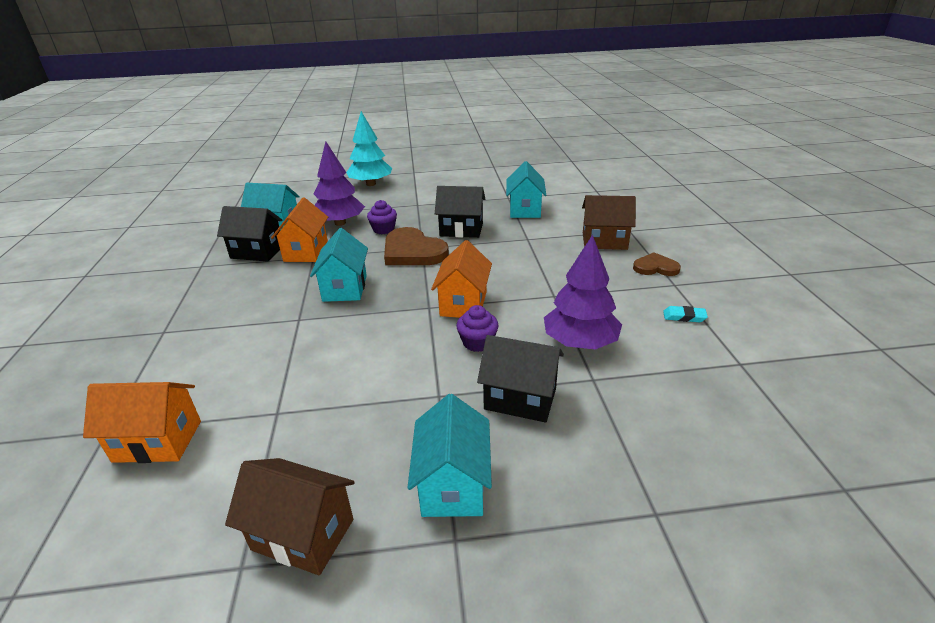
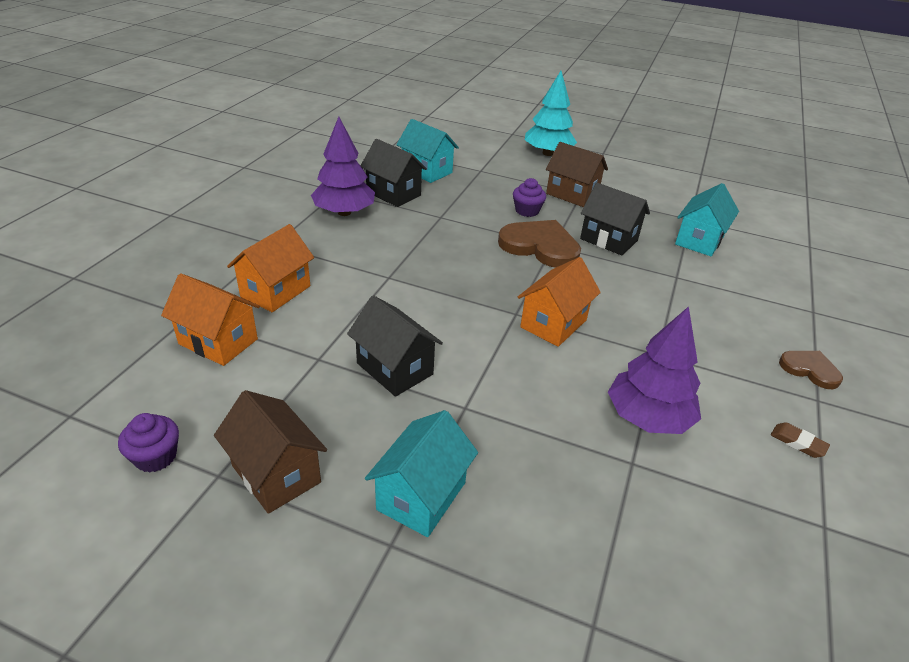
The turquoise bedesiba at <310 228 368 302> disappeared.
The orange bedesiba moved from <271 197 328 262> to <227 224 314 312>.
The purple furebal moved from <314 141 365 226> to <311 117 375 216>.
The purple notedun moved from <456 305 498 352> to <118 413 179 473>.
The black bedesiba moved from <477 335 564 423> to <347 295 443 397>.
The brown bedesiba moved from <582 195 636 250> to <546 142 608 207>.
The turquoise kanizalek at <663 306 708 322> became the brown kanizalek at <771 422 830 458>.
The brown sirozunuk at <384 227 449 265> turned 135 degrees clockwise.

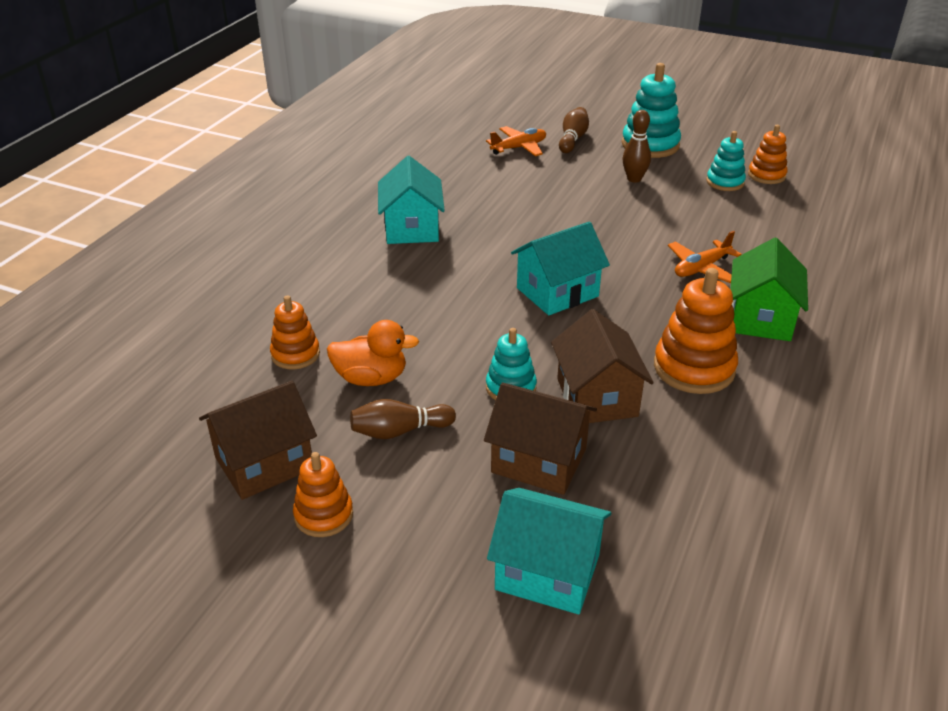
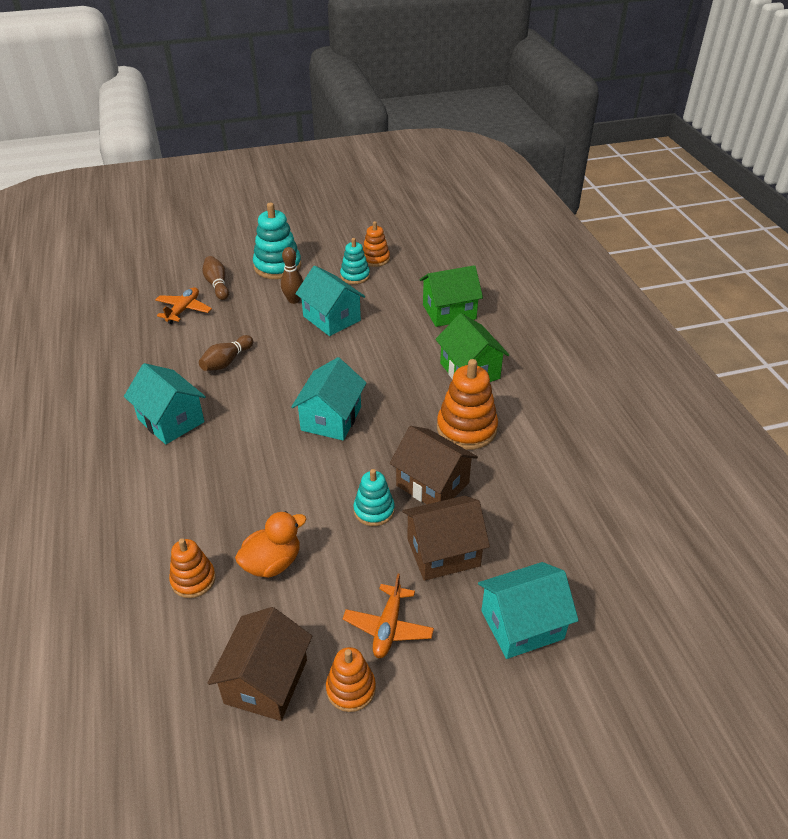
The turquoise bedesiba at <295 266 365 336> appeared.
The green bedesiba at <420 265 483 327> appeared.
The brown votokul moved from <350 399 456 439> to <199 335 253 371>.
The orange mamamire moved from <668 231 742 283> to <343 574 434 658>.

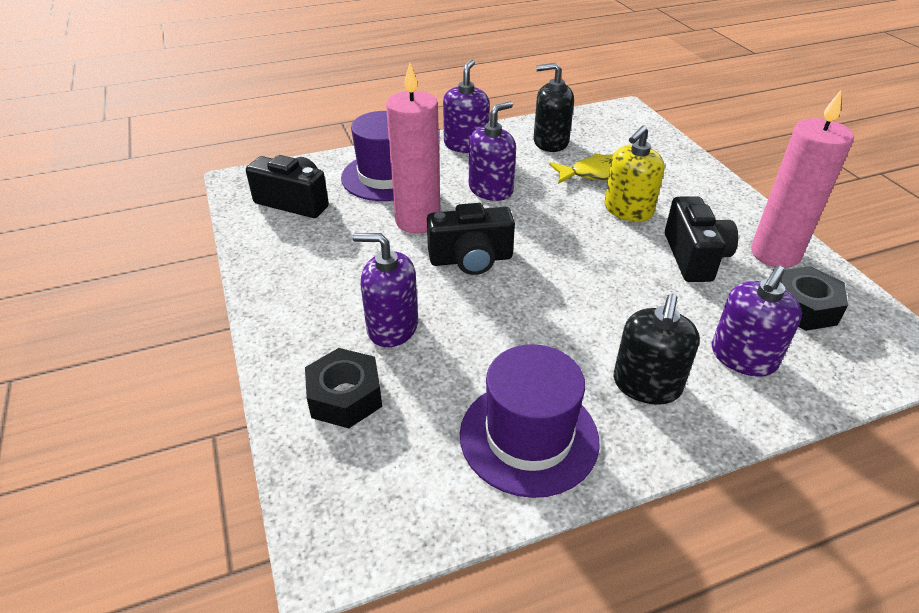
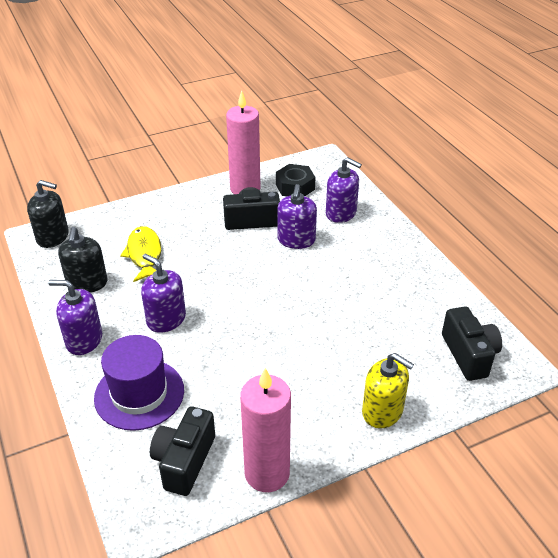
The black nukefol at <305 348 382 428> disappeared.
The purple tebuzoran at <460 344 600 498> disappeared.
The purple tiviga moved from <353 233 418 347> to <278 184 317 249>.
The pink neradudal moved from <386 63 440 234> to <240 368 291 492>.
The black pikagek moved from <427 203 515 275> to <442 306 502 381>.
The yellow tiviga moved from <604 126 665 222> to <362 353 414 429>.
The black tiviga moved from <614 294 700 405> to <27 180 69 248>.

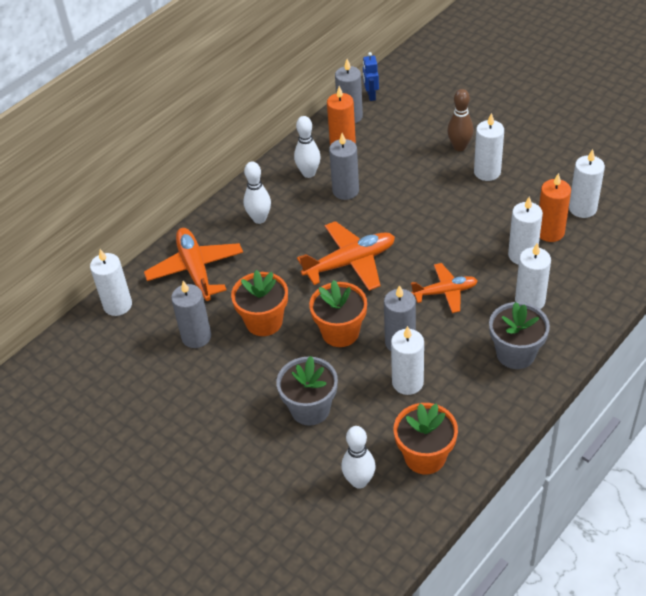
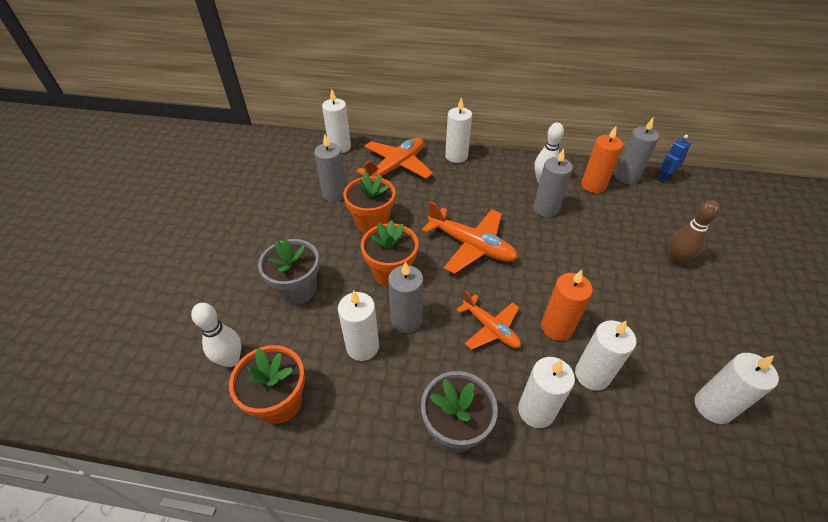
The white votokul at <243 162 271 224> disappeared.
The white neradudal moved from <474 113 504 181> to <445 97 472 163>.
The orange neradudal moved from <539 173 571 242> to <541 270 593 341>.

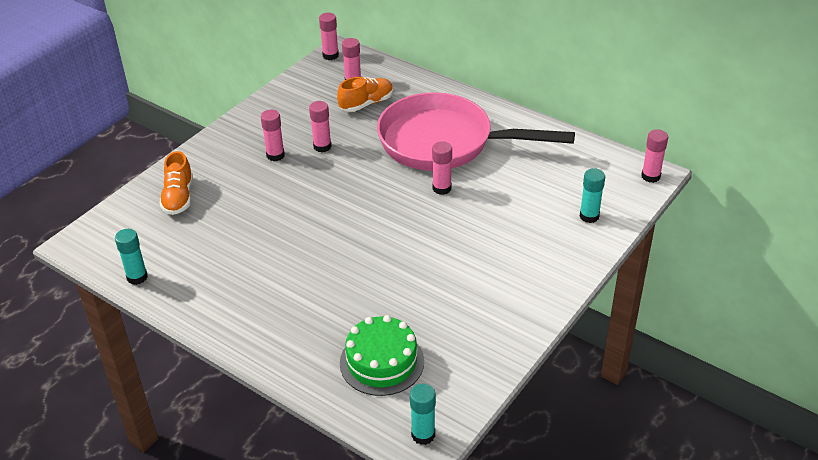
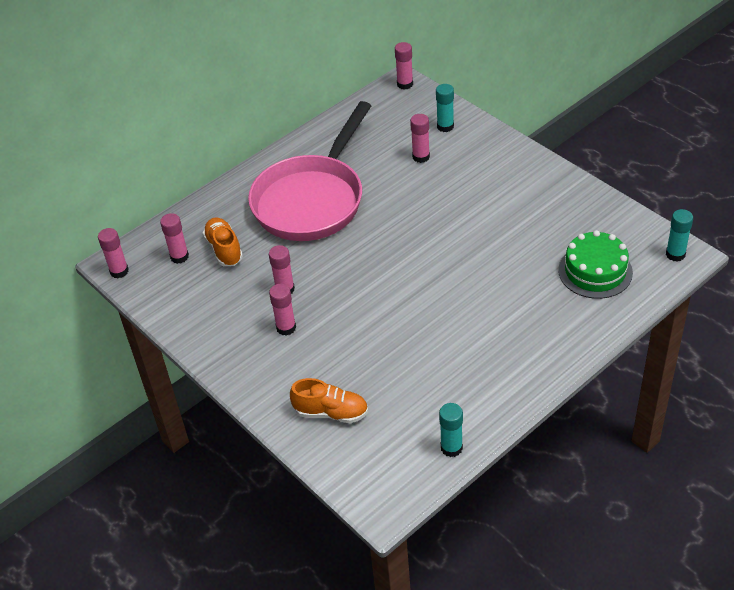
The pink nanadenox moved from <432 141 452 195> to <410 114 430 163>.

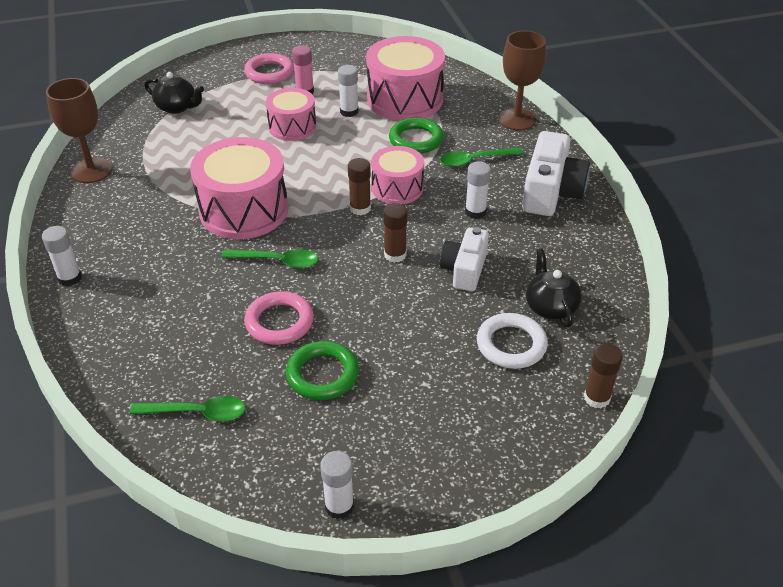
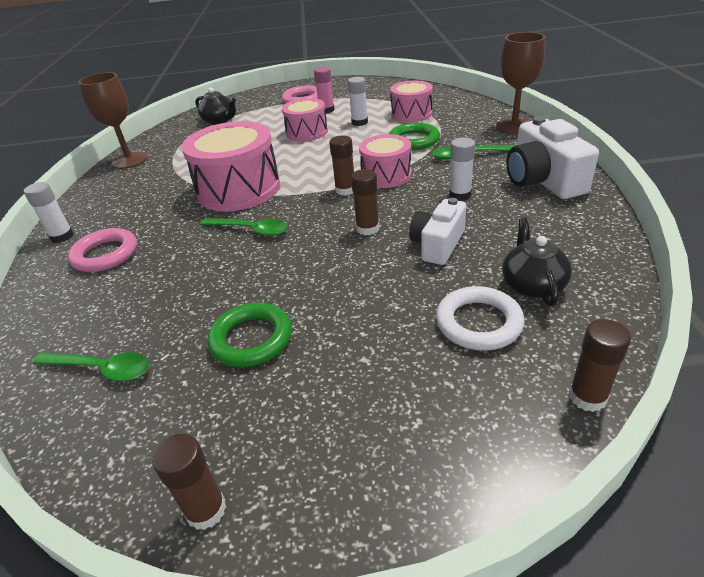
The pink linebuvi moved from <244 291 314 345> to <68 228 137 272>.
The white nanadenox at <320 451 354 519> became the brown nanadenox at <152 433 226 530>.
The white pikagek at <522 131 590 216> turned 135 degrees clockwise.
The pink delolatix at <366 36 445 121> changed to 0.60 times the size.

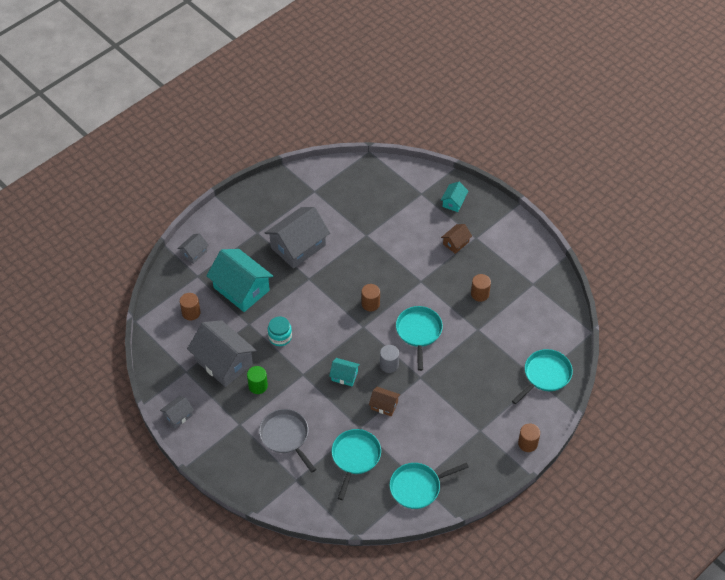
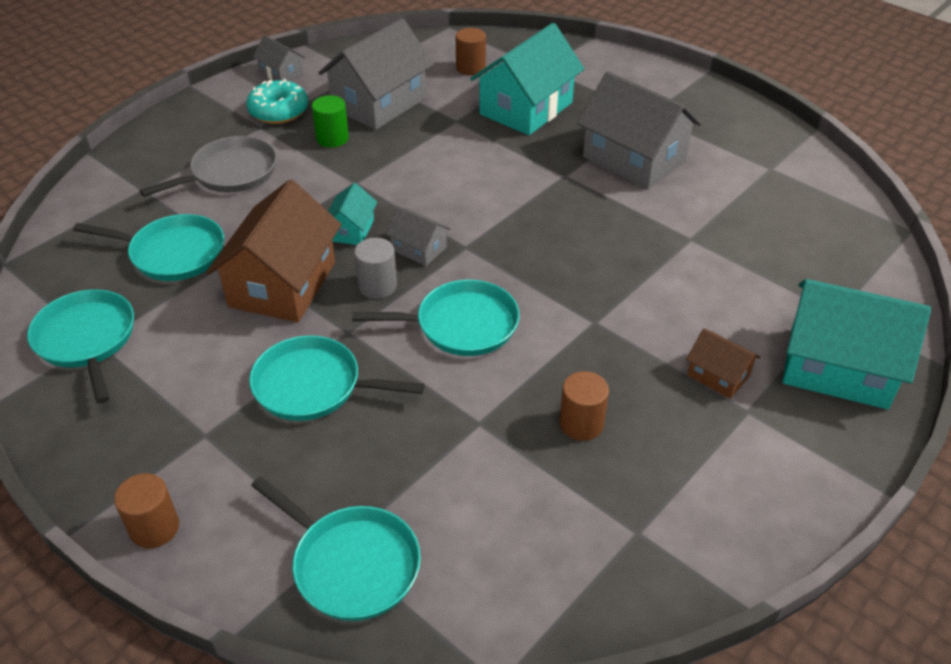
The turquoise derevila at <268 317 292 346> disappeared.
The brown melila at <361 284 380 311> disappeared.
The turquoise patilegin at <246 79 308 124> appeared.
The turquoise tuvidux at <249 335 425 421> appeared.
The grey bedesiba moved from <177 233 209 264> to <386 206 451 266>.
The brown bedesiba at <369 387 400 416> changed to 2.07 times the size.
The turquoise bedesiba at <441 182 468 212> changed to 2.07 times the size.

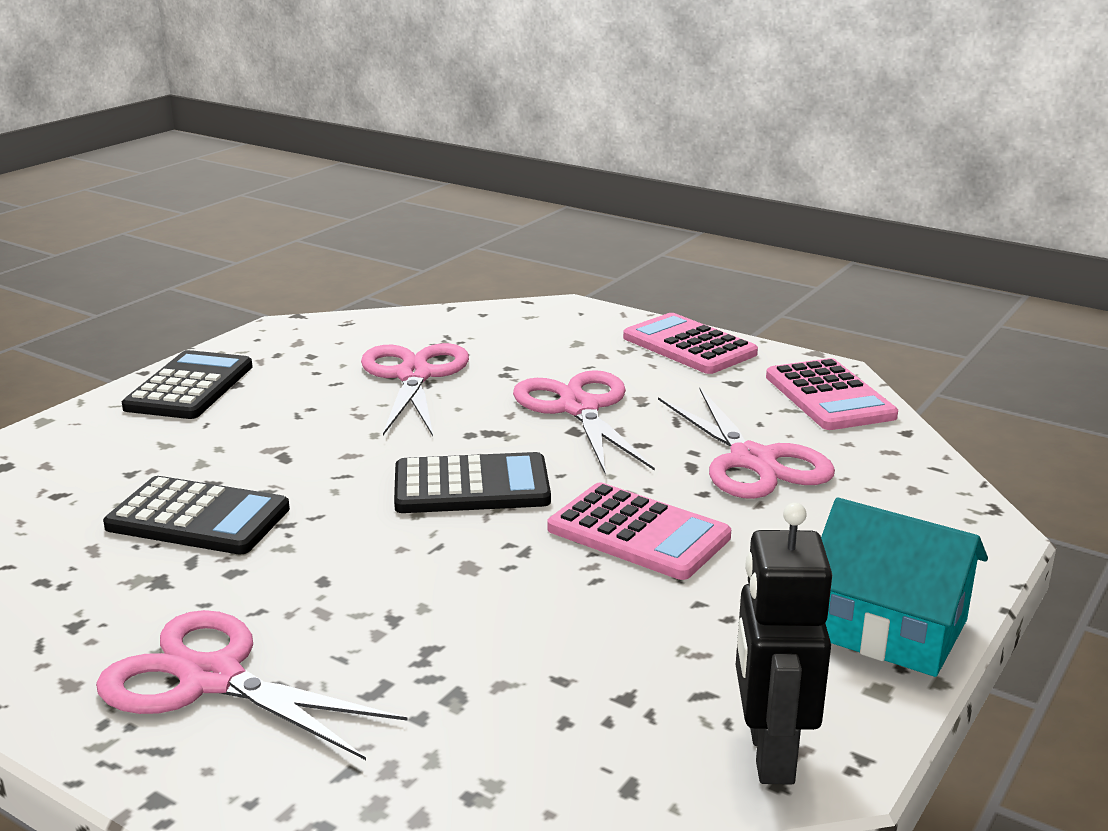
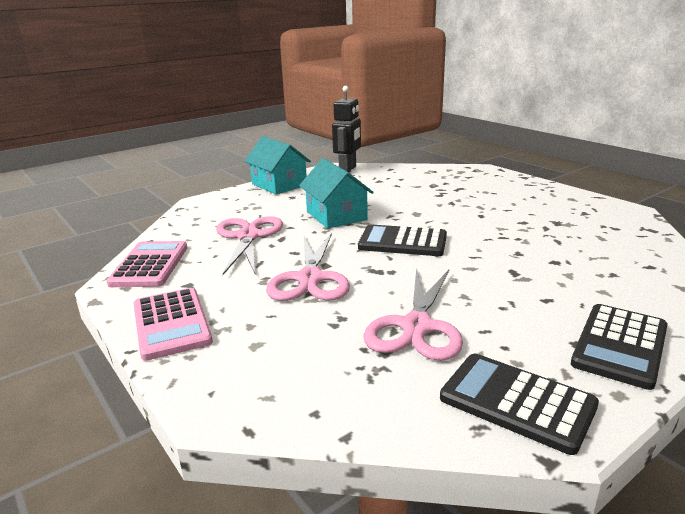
The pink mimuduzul at <96 610 408 760> disappeared.
The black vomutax moved from <103 476 290 554> to <440 354 599 455>.
The pink vomutax at <548 483 731 580> was replaced by the turquoise bedesiba at <299 158 374 229>.

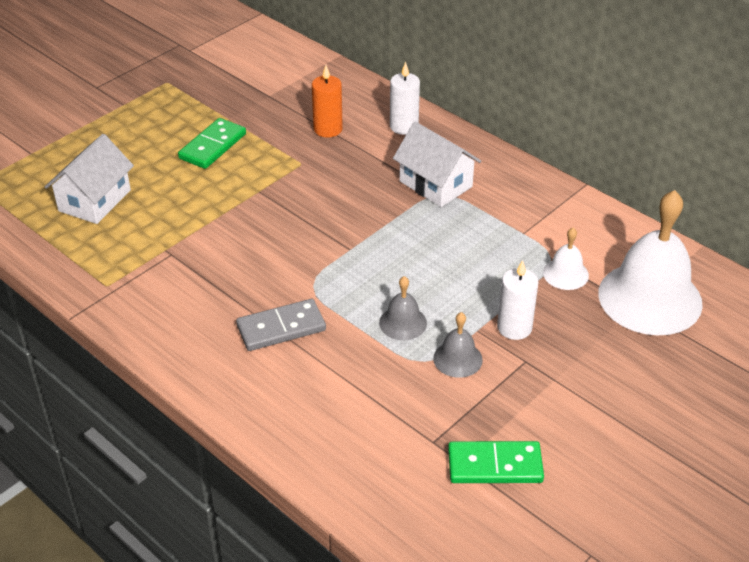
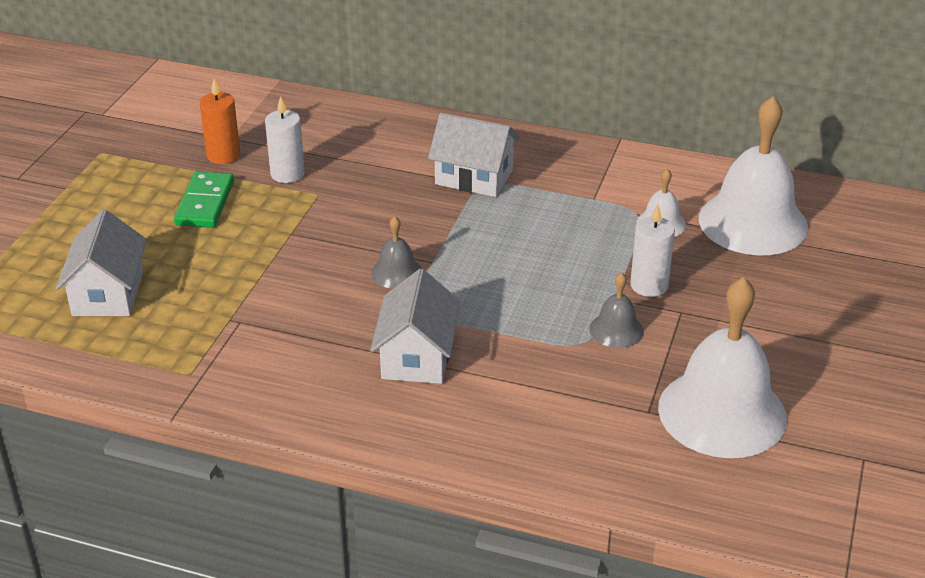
The orange neradudal moved from <312 65 343 137> to <200 79 240 164>.
The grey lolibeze moved from <379 276 427 340> to <371 216 422 289>.
The white neradudal moved from <390 62 420 135> to <265 96 305 183>.
The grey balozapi at <236 299 326 351> was replaced by the white bedesiba at <370 269 460 384>.
The green balozapi at <448 441 544 483> was replaced by the white lolibeze at <658 277 787 458>.

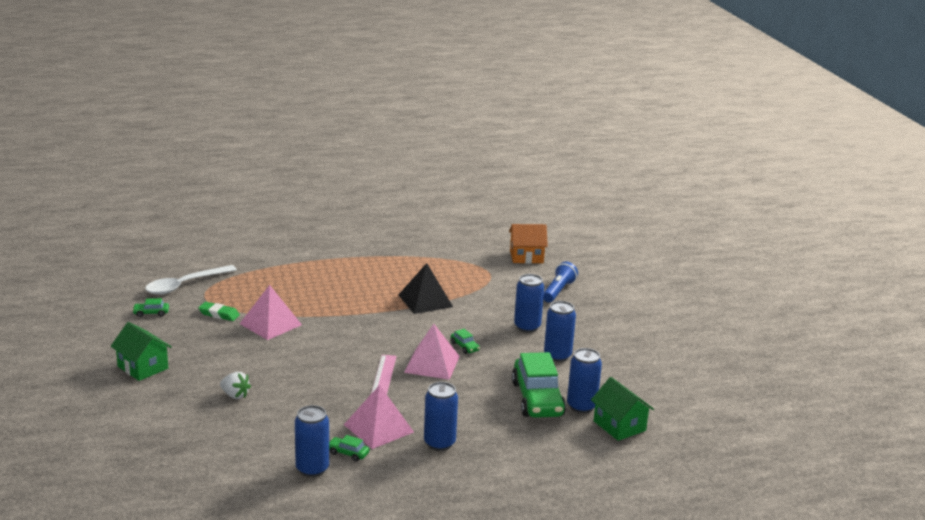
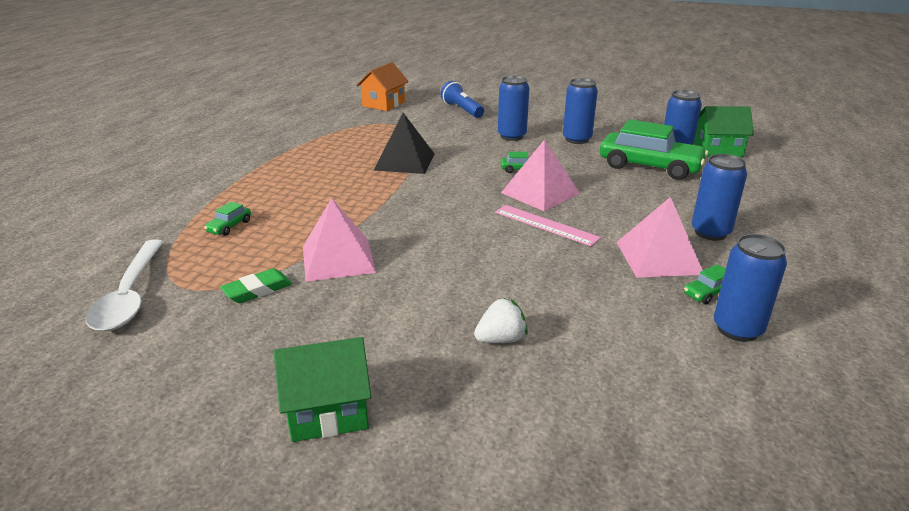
The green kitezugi moved from <132 298 169 317> to <204 202 251 236>.

